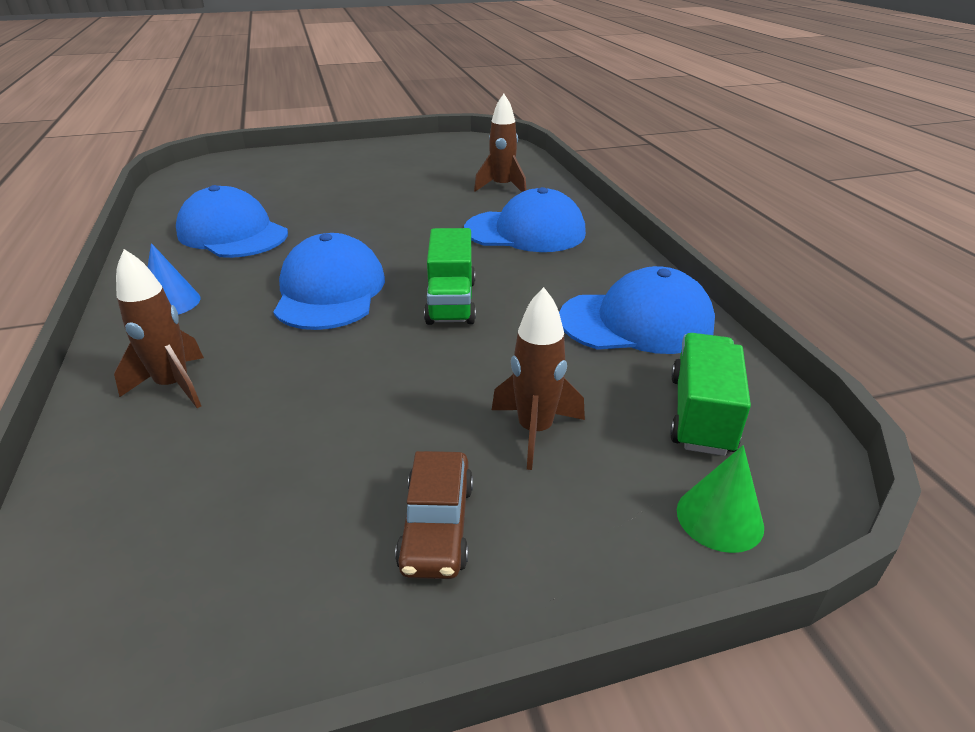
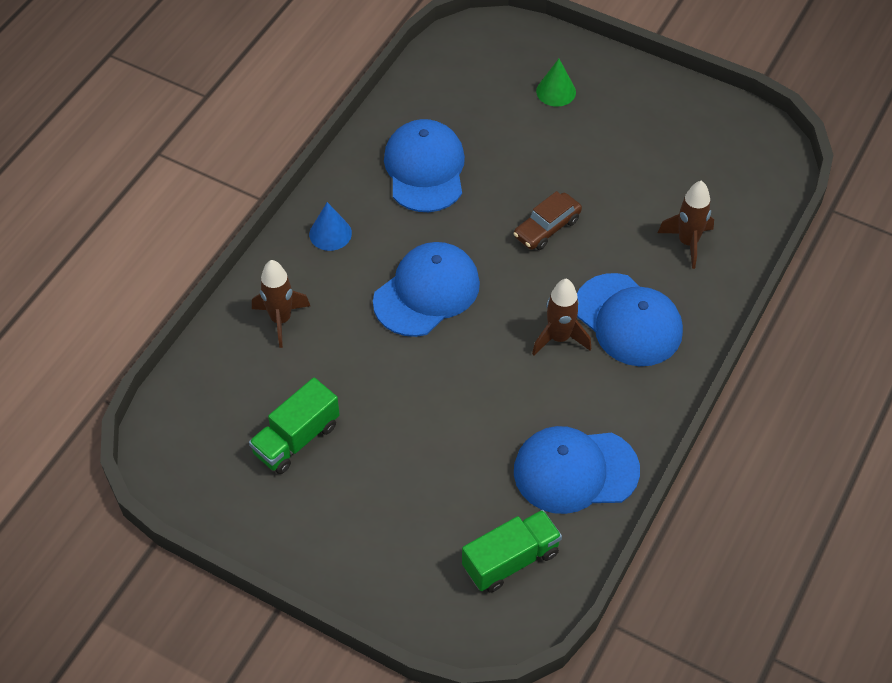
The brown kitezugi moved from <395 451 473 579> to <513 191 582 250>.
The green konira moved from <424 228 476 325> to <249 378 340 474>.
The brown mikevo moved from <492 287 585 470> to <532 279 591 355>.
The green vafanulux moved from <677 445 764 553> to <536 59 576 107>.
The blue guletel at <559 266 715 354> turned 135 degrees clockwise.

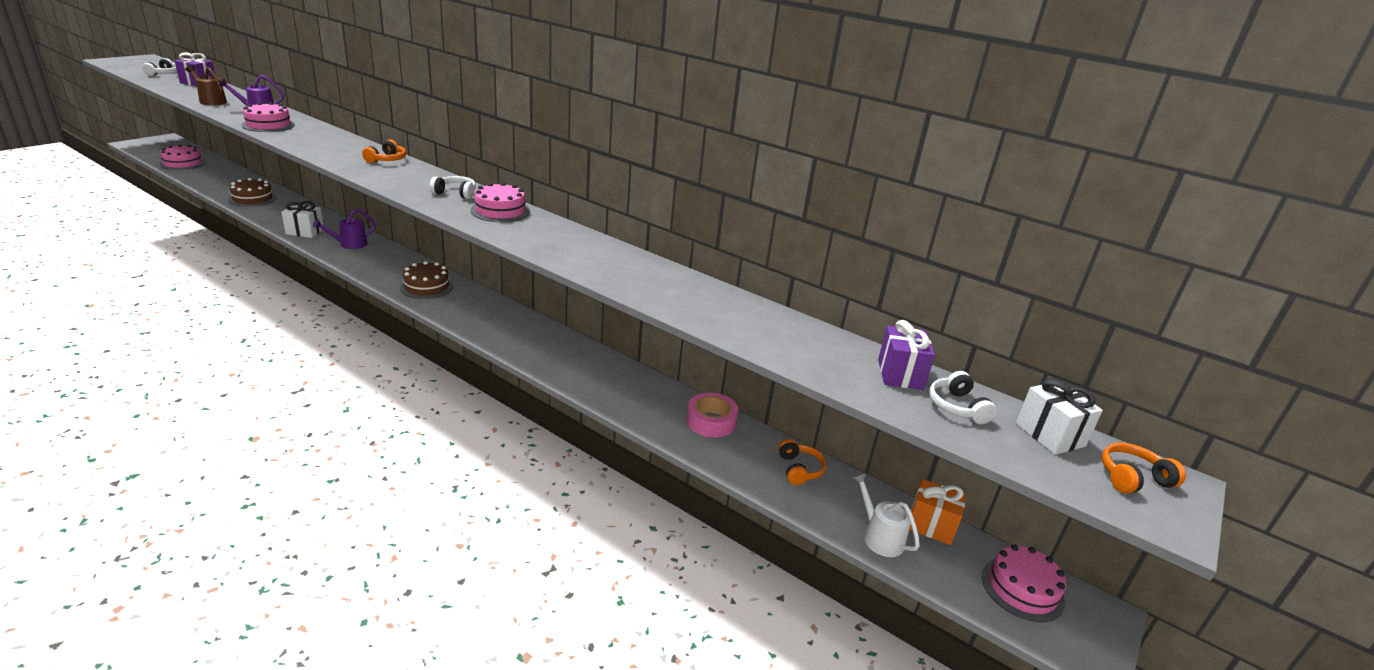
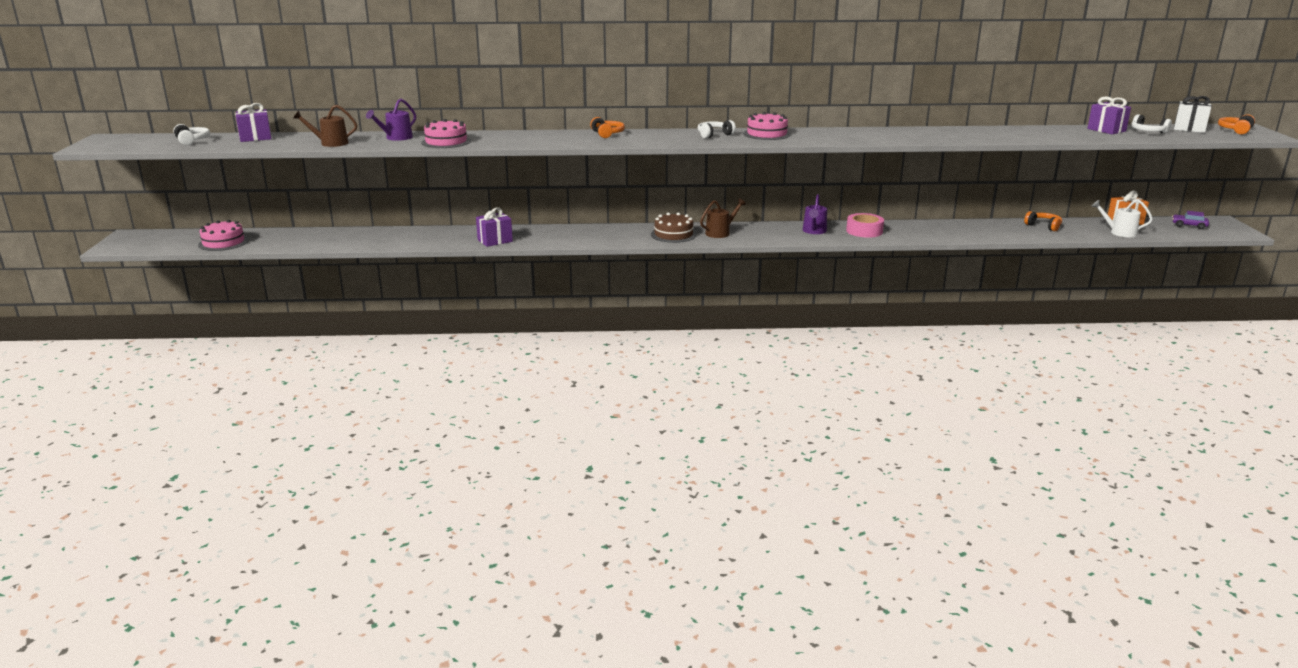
The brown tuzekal at <228 178 277 207> disappeared.
The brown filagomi at <700 198 746 238> appeared.
The purple filagomi moved from <313 209 376 249> to <803 194 827 234>.
The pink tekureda moved from <687 392 738 438> to <846 213 884 238>.
The pink tuzekal at <982 545 1066 622> was replaced by the purple kitezugi at <1172 211 1209 229>.
The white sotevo at <281 201 324 238> became the purple sotevo at <476 207 513 247>.

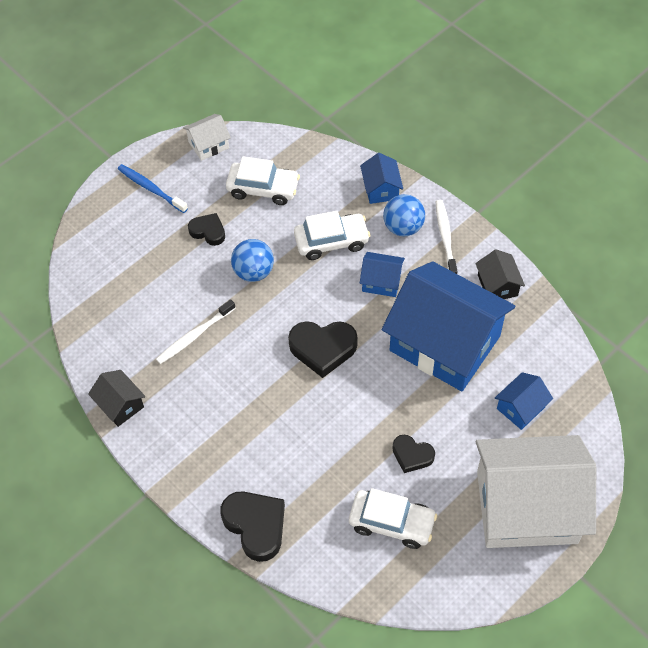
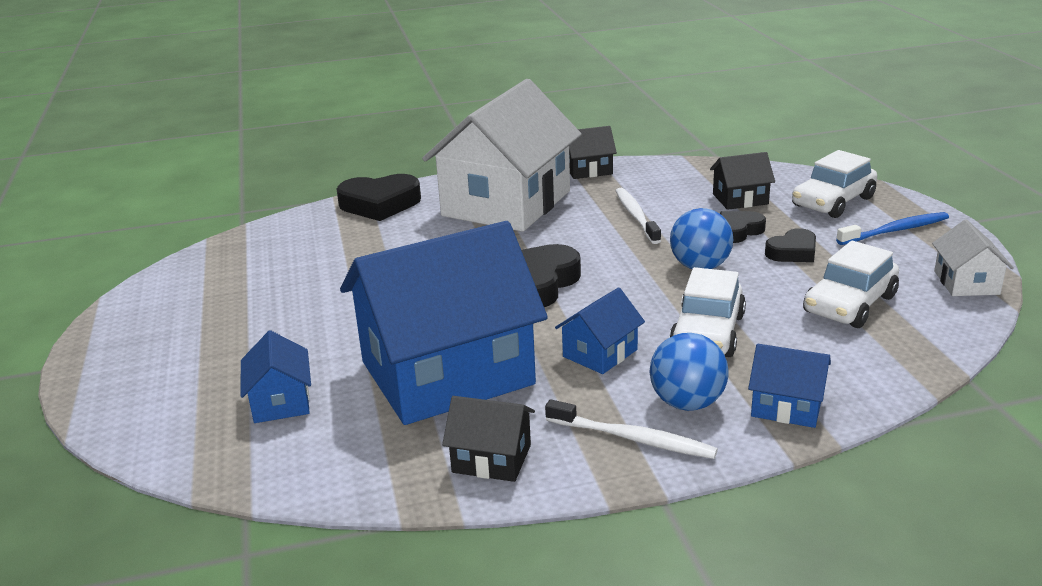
The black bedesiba at <710 152 775 210> appeared.
The white kitezugi moved from <349 488 437 549> to <792 150 877 218>.
The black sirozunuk moved from <392 435 435 473> to <720 211 766 243>.
The white bedesiba moved from <476 435 596 548> to <422 79 582 232>.

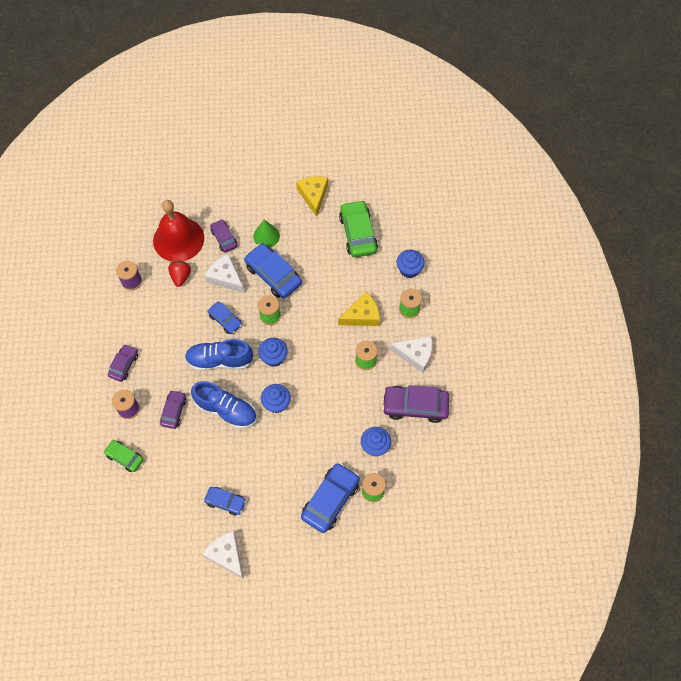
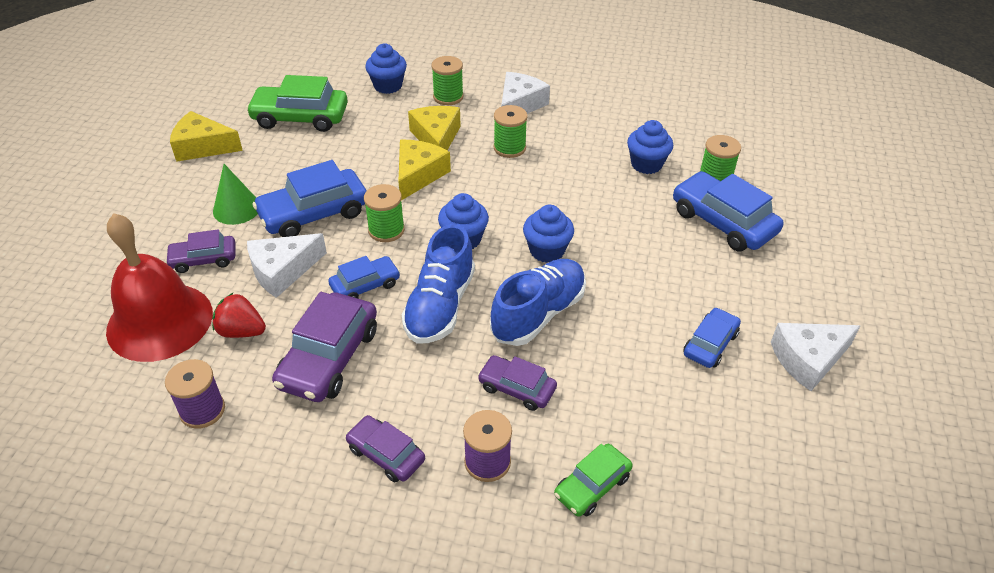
The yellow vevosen at <398 140 451 200> appeared.
The purple kitezugi moved from <382 385 449 423> to <272 292 377 402>.

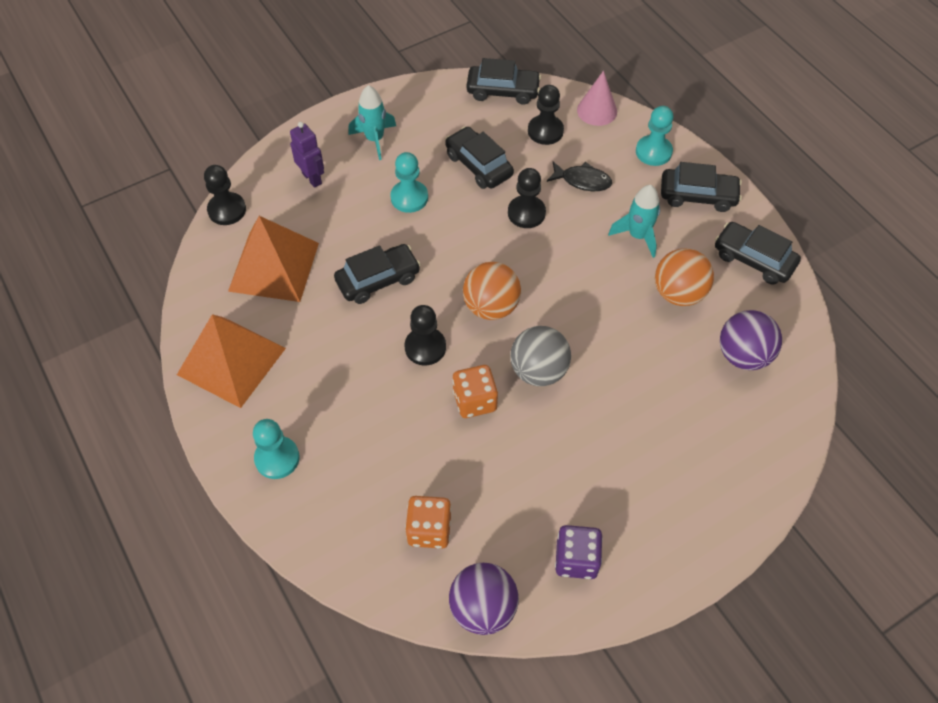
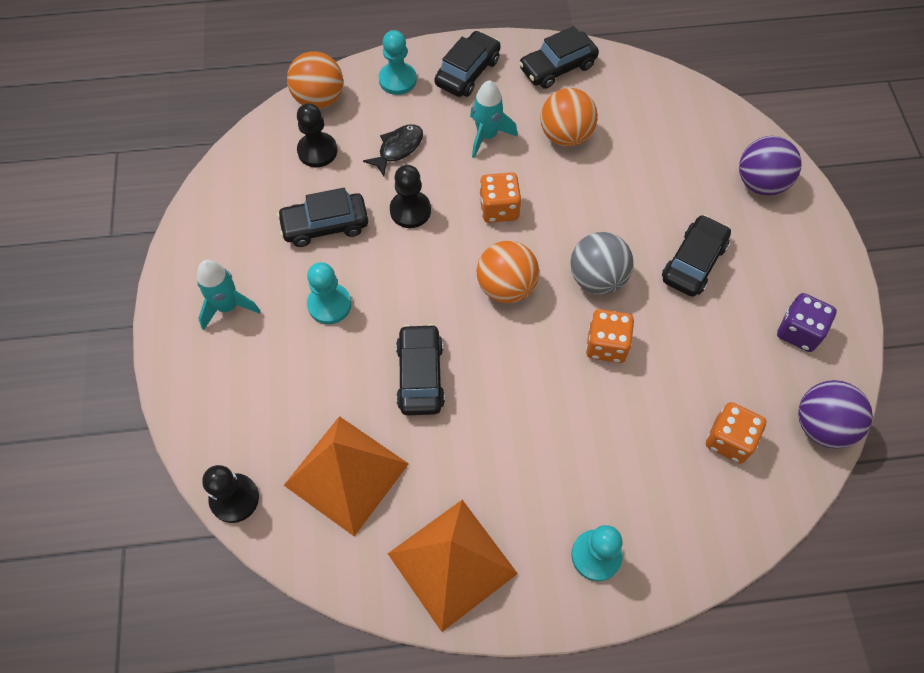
The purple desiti at <290 122 324 188> disappeared.
The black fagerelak at <405 305 446 365> disappeared.
The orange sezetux at <479 172 521 223> appeared.
The black kitezugi moved from <467 58 541 105> to <662 215 731 297>.
The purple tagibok moved from <720 310 782 370> to <739 136 802 196>.
The pink vafanulux at <577 71 617 126> was replaced by the orange tagibok at <287 51 343 109>.

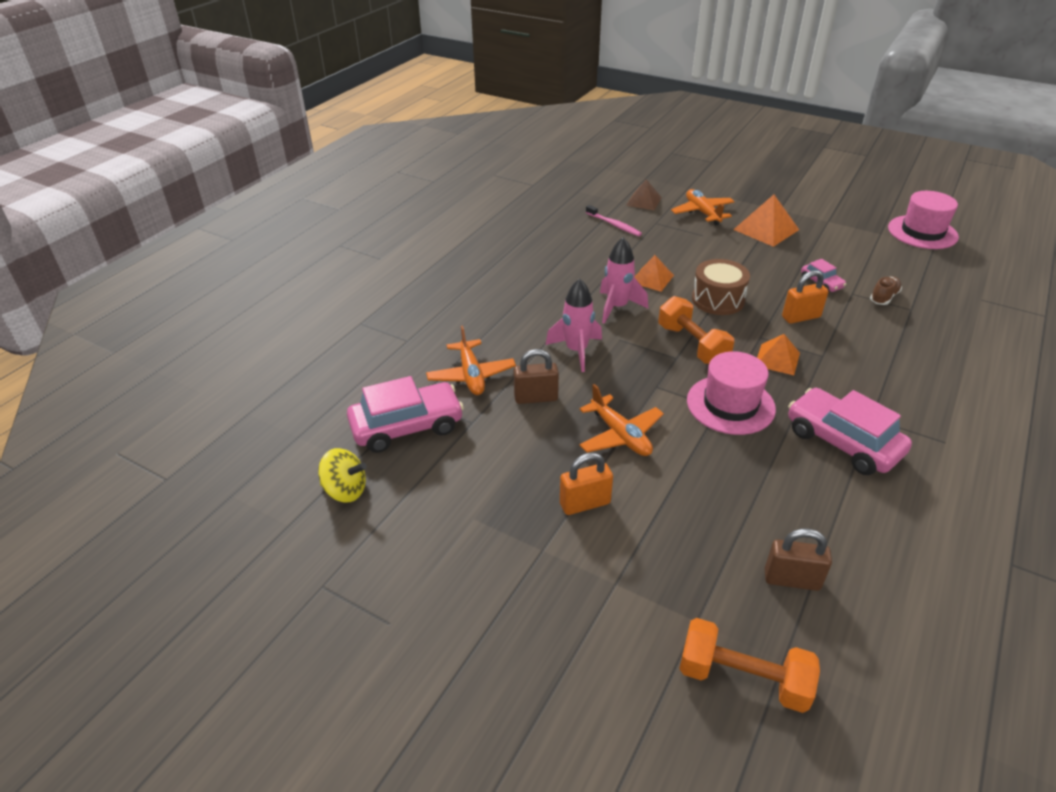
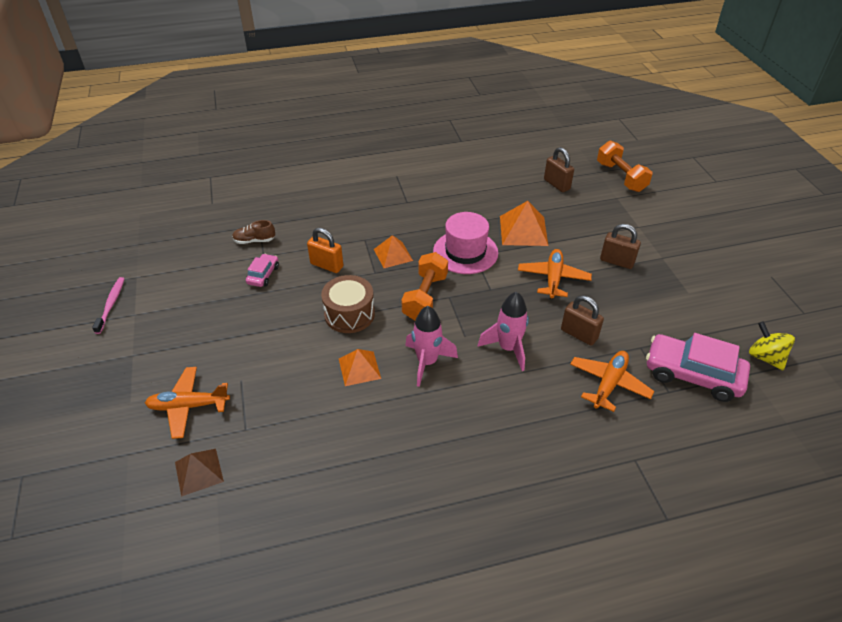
The pink kitezugi at <788 388 912 475> disappeared.
The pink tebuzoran at <888 191 959 249> disappeared.
The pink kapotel moved from <586 205 642 236> to <92 277 125 334>.
The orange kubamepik moved from <733 195 799 247> to <500 201 548 246>.
The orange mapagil at <560 452 613 515> became the brown mapagil at <600 224 641 269>.
The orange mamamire at <671 189 735 226> turned 60 degrees clockwise.

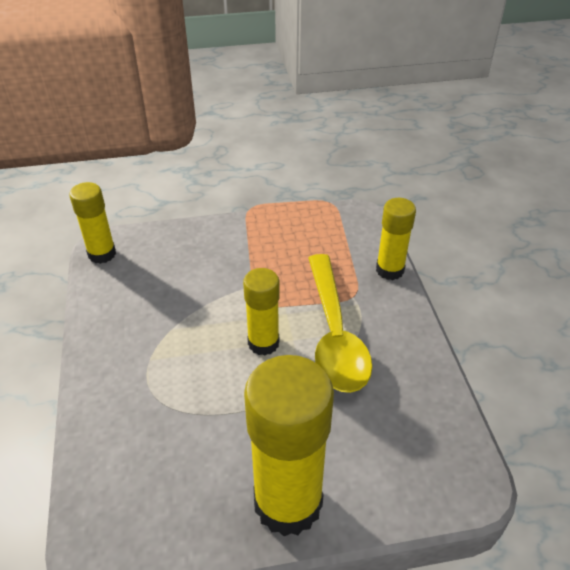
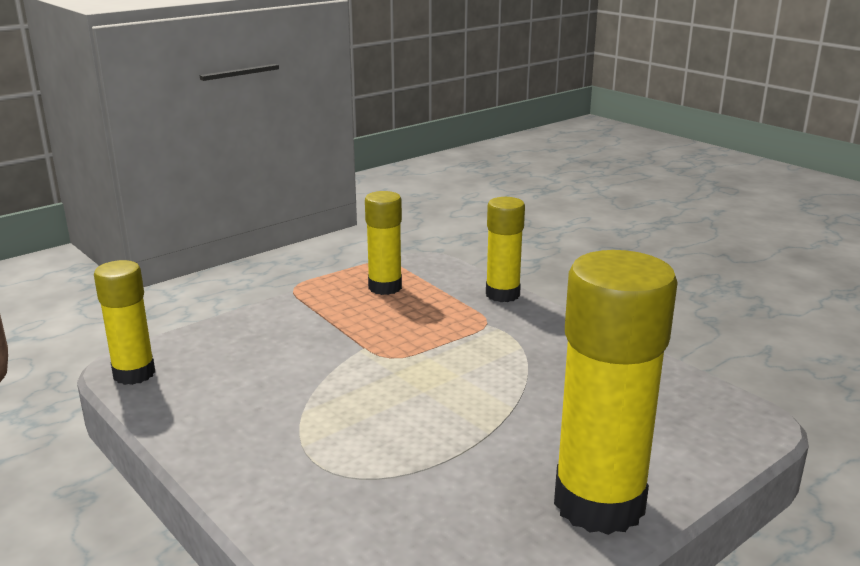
The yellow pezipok at <308 254 372 393> disappeared.
The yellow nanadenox moved from <243 268 280 356> to <365 191 402 295>.

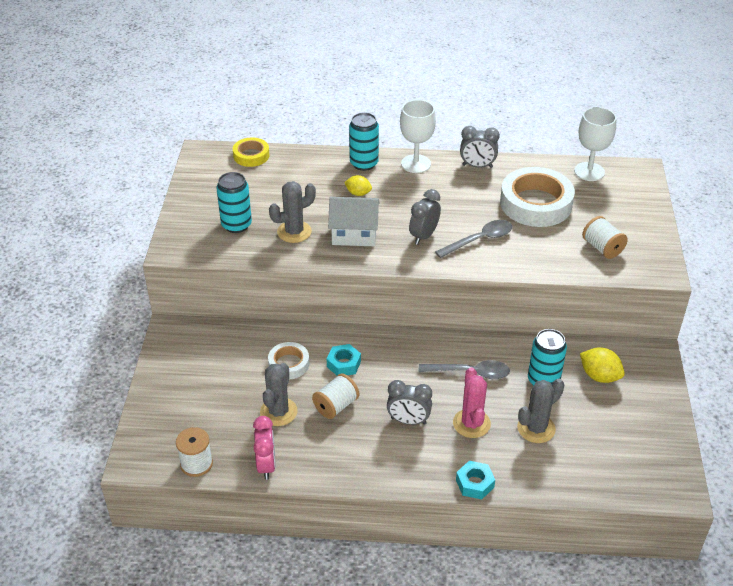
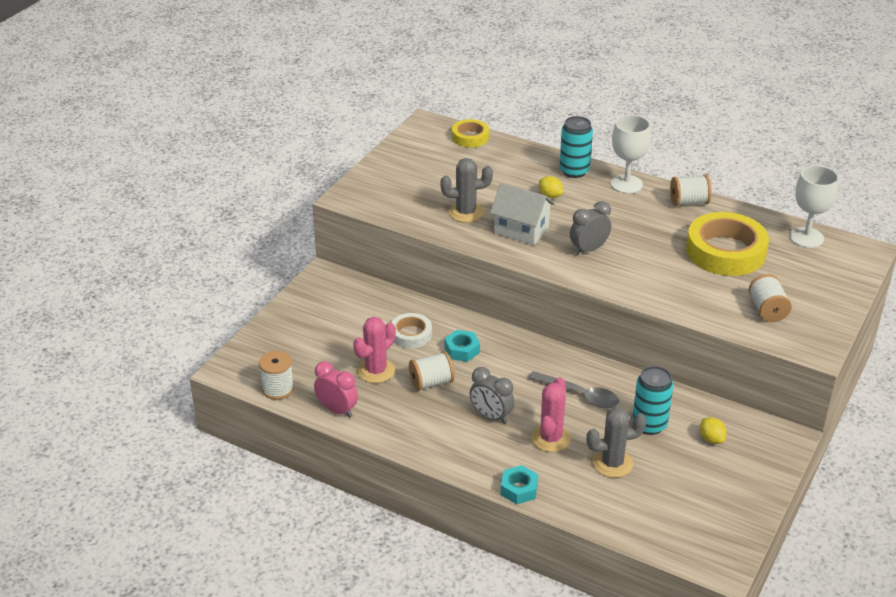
The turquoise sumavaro at <217 172 252 233> disappeared.
The grey pezipok at <435 220 512 258> disappeared.
The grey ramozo at <460 126 500 168> was replaced by the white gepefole at <670 175 712 206>.
The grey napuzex at <260 363 298 426> became the pink napuzex at <353 317 396 383>.
The white tekureda at <500 167 575 227> became the yellow tekureda at <686 212 769 276>.
The pink ramozo at <253 416 276 480> turned 75 degrees counterclockwise.
The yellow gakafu at <580 348 625 383> changed to 0.66 times the size.

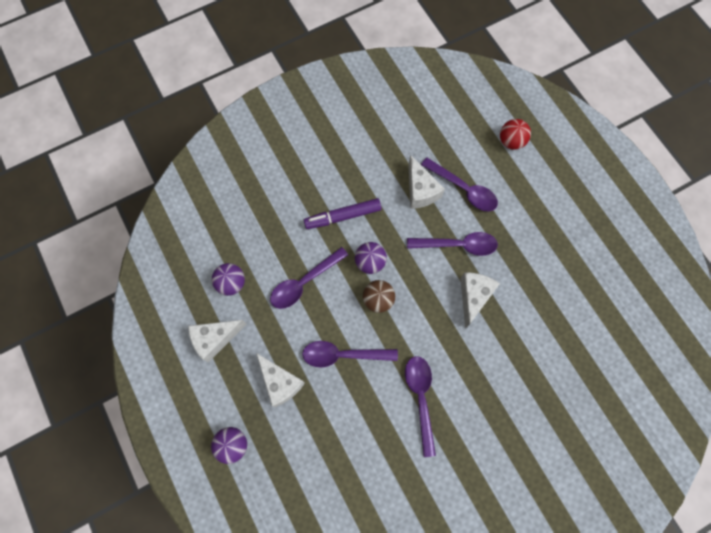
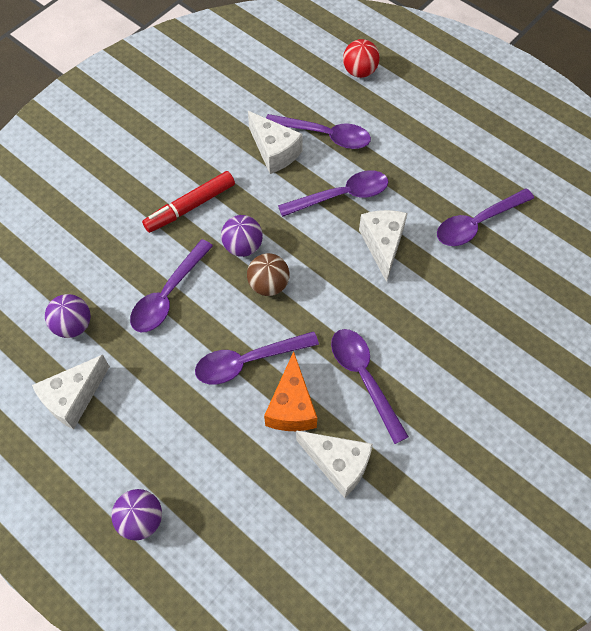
The orange vevosen at <264 351 317 431> appeared.
The purple pezipok at <437 188 534 246> appeared.
The white vevosen moved from <256 353 305 407> to <296 430 373 498>.
The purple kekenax at <304 198 381 229> became the red kekenax at <142 171 235 233>.

